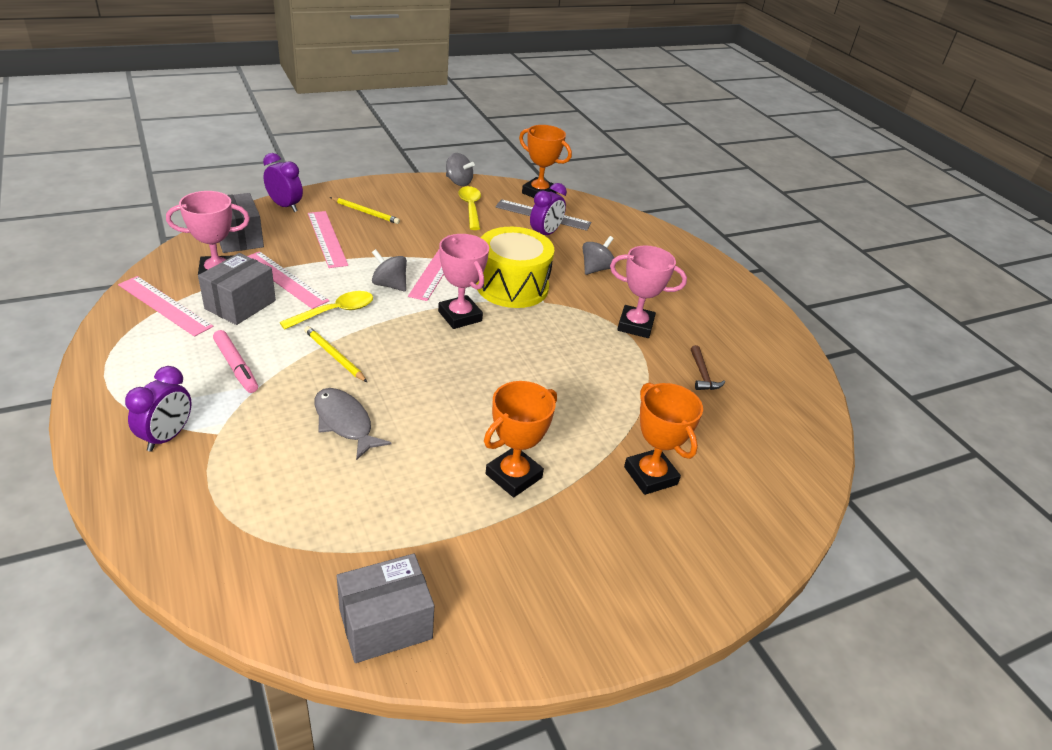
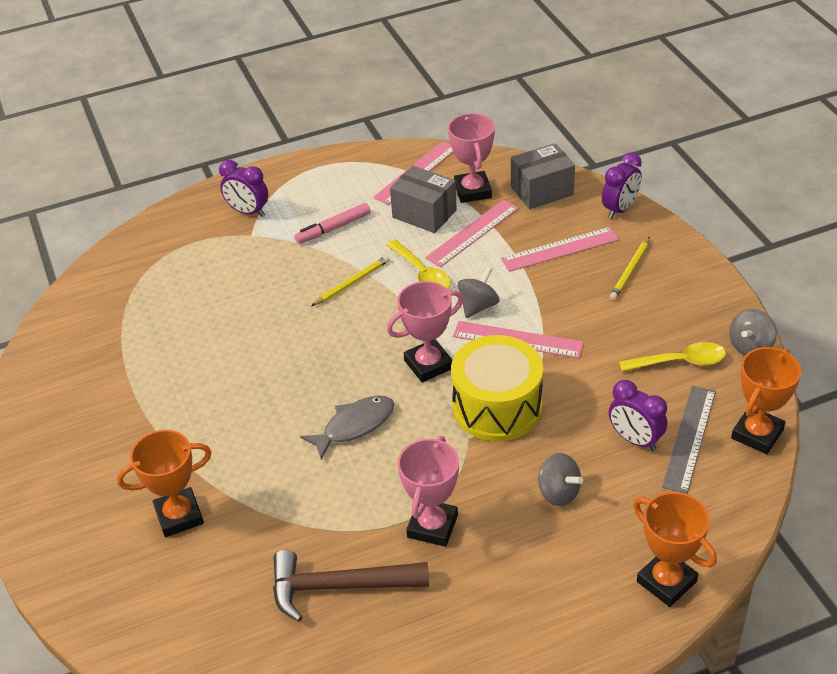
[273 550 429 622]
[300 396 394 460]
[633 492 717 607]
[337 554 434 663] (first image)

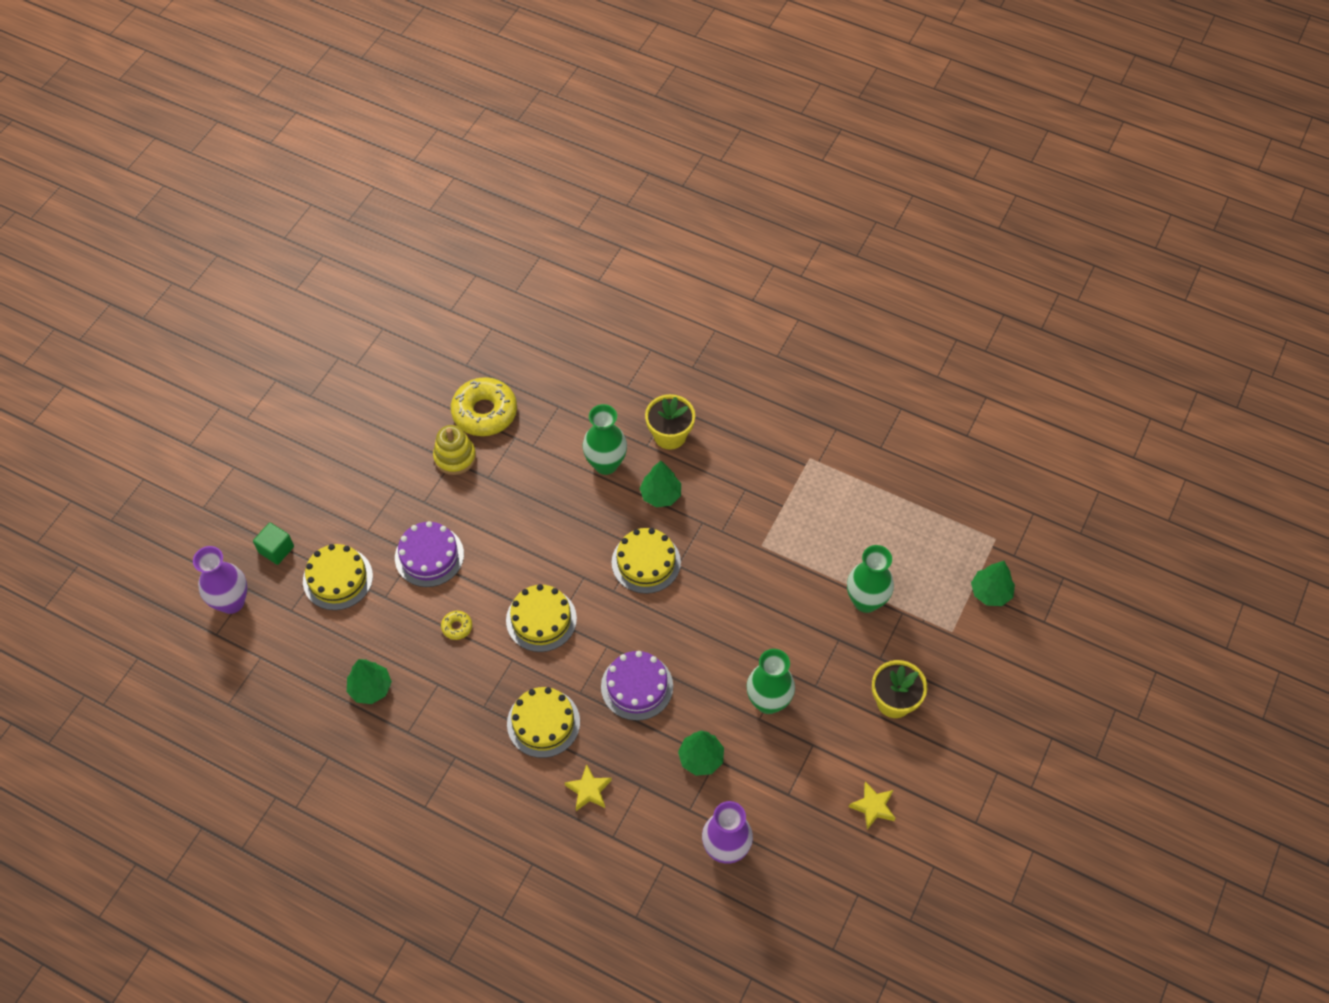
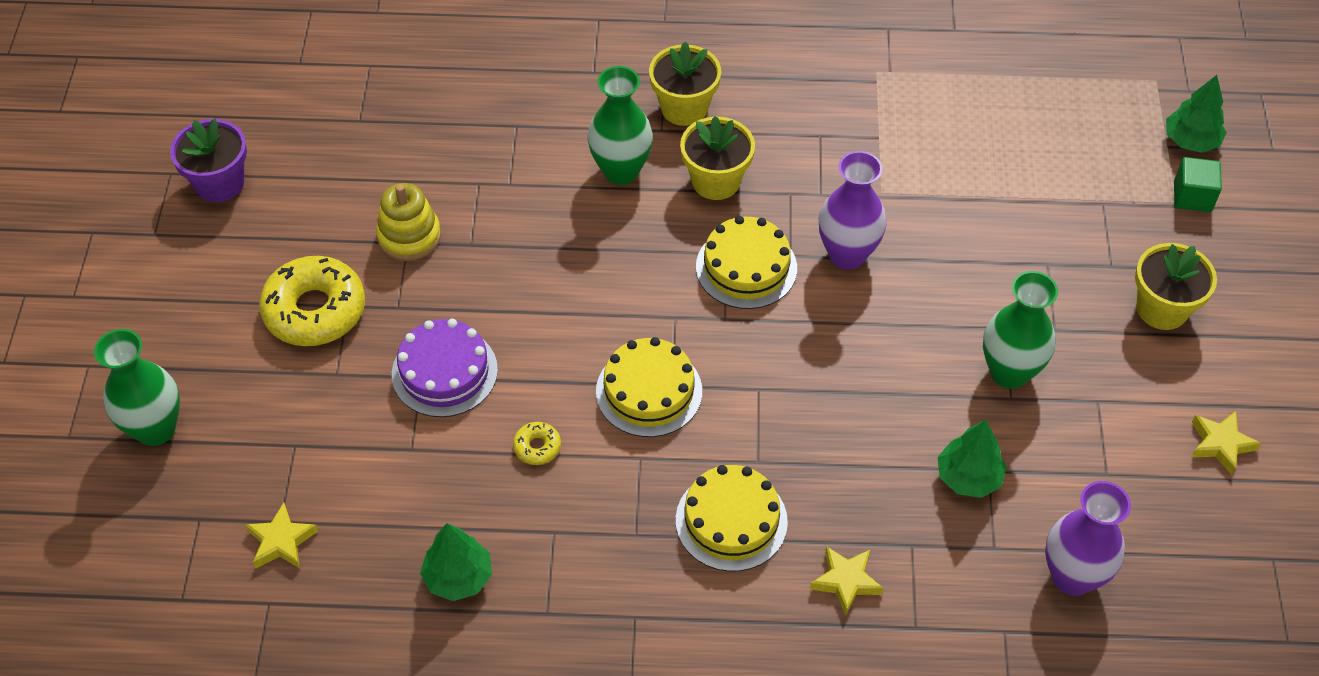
[94 329 180 446]
[170 119 247 202]
[245 503 318 568]
[259 256 365 346]
[680 116 755 200]
[819 151 887 269]
[1174 157 1222 212]
[303 544 373 610] (first image)
[601 651 673 721] (first image)

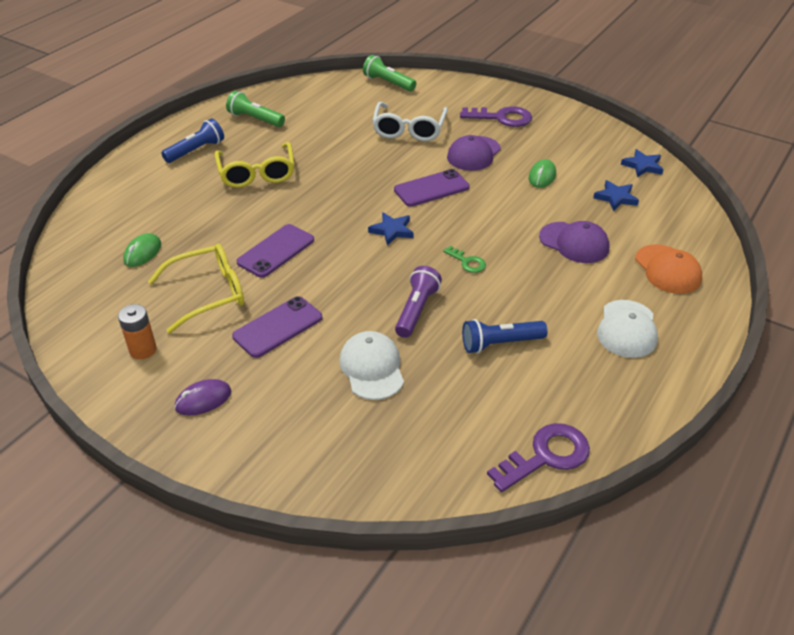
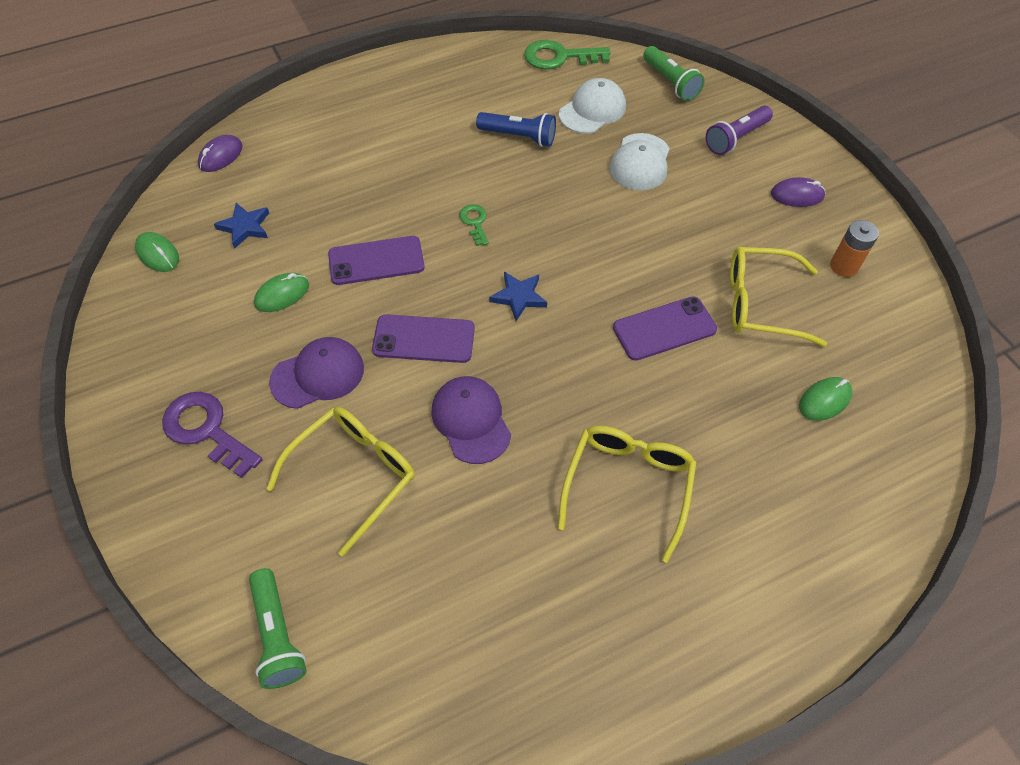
[135 232 179 272]
[198 135 243 172]
[266 407 415 556]
[328 236 425 285]
[431 376 511 464]
[524 40 610 70]
[559 78 626 134]
[643 46 705 101]
[706 106 773 155]
[161 118 224 163] (first image)
[635 244 702 294] (first image)

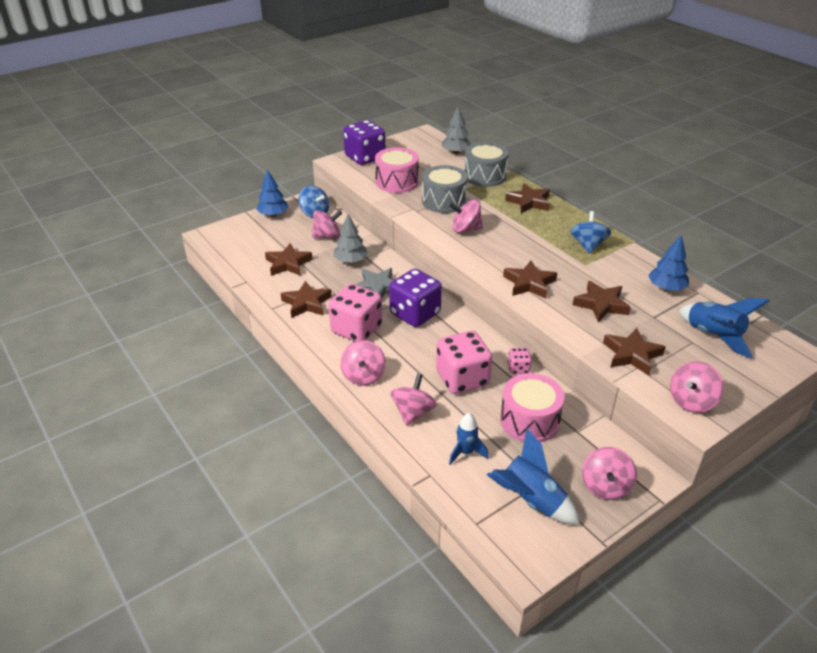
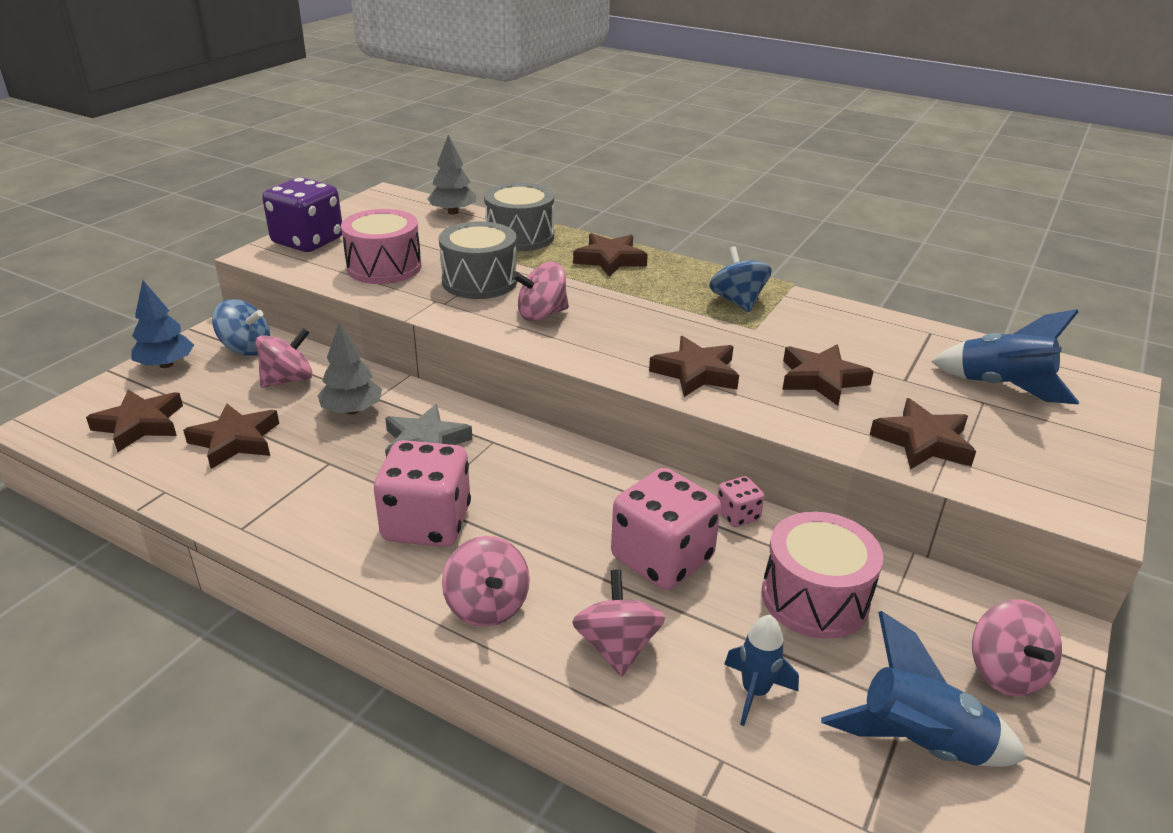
[86 390 183 452]
[389 269 442 327] (first image)
[648 235 689 291] (first image)
[670 362 724 413] (first image)

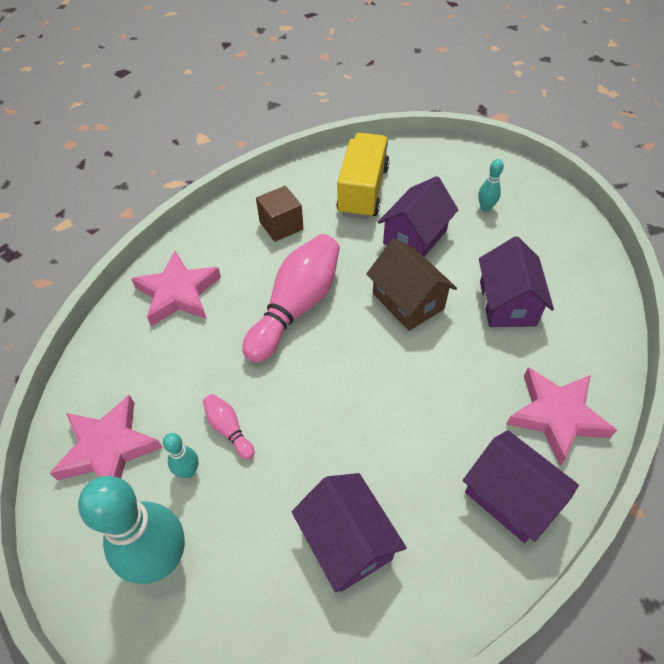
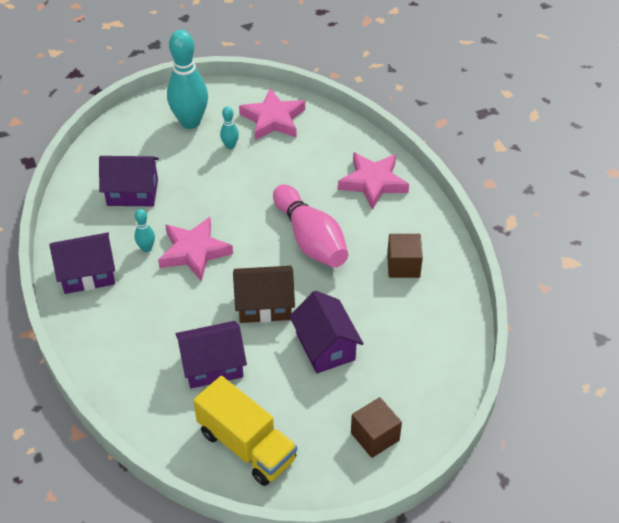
[134 209 155 252]
[158 217 233 282]
[176 321 247 389]
[193 376 297 486]
[351 397 402 458]
[203 394 254 460] (first image)

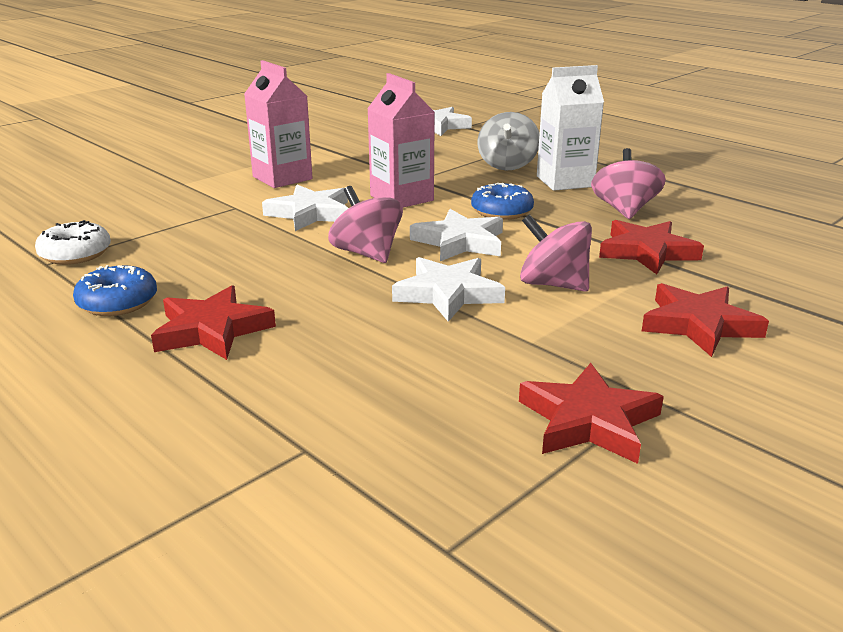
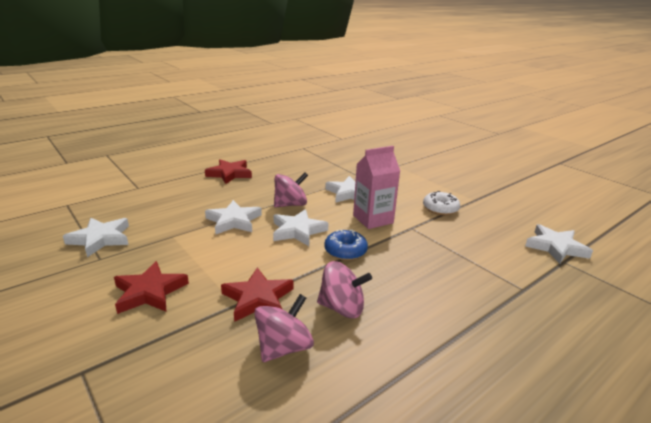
[63 218 129 257]
[254 294 314 362]
[423 191 460 215]
[73 265 157 316] (first image)
[244 60 312 188] (first image)
[478 112 539 170] (first image)
[537 65 604 191] (first image)

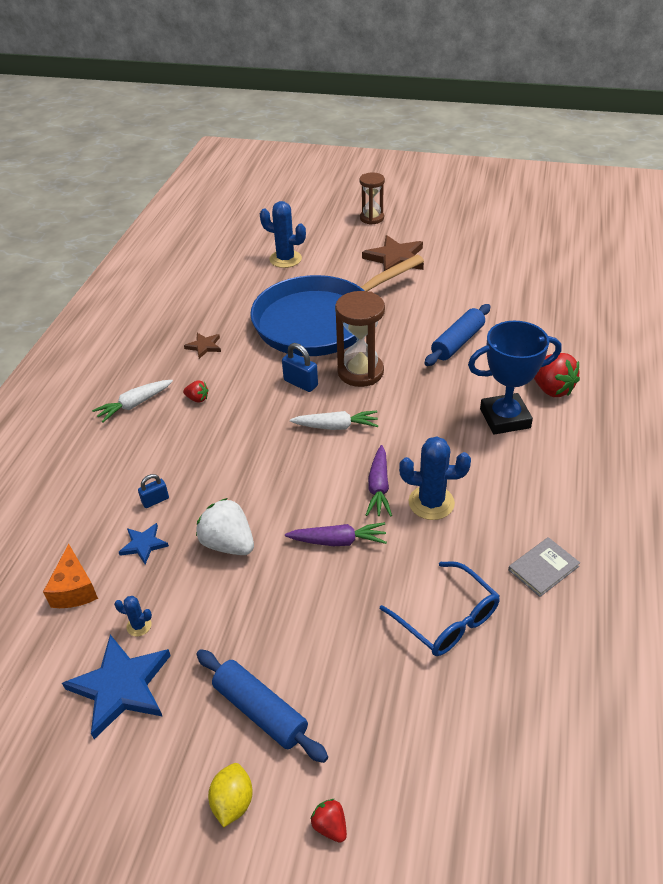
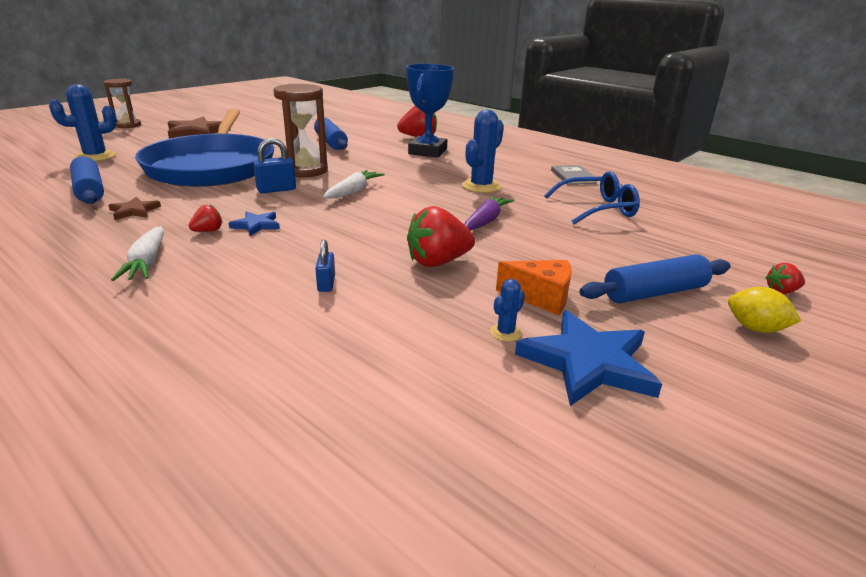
[70 156 104 204]
[229 211 280 236]
[407 206 475 267]
[496 260 572 315]
[366 445 392 517] (first image)

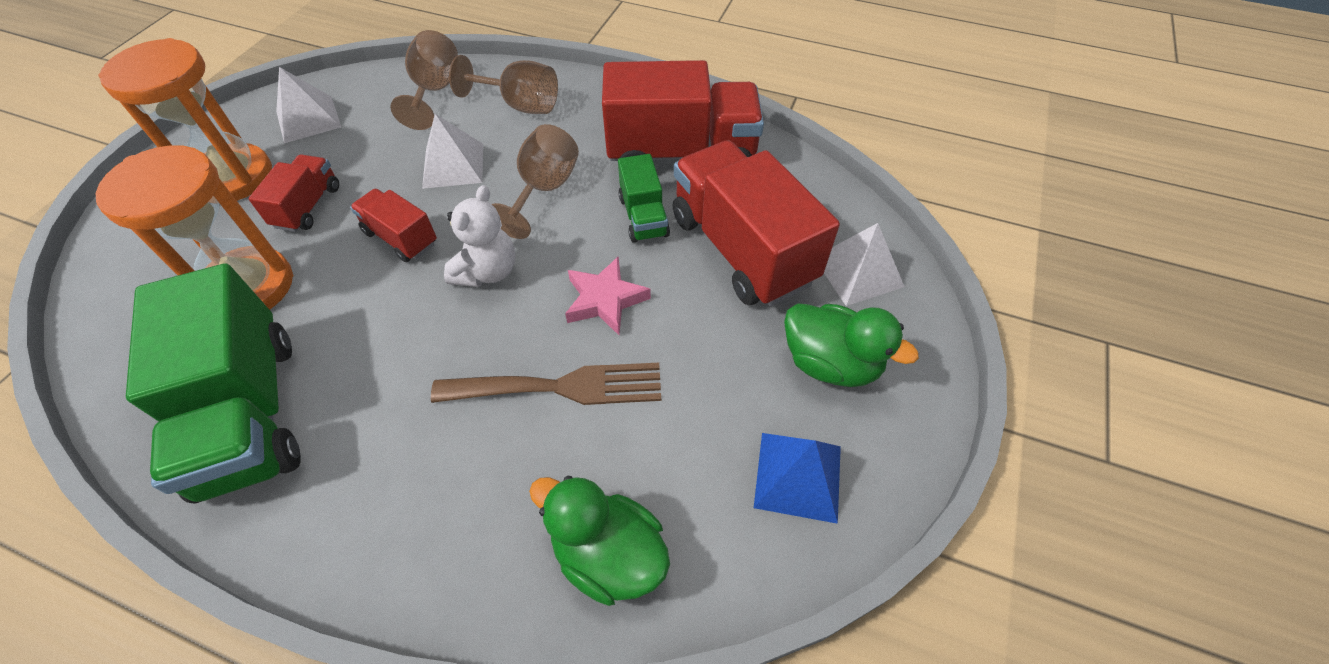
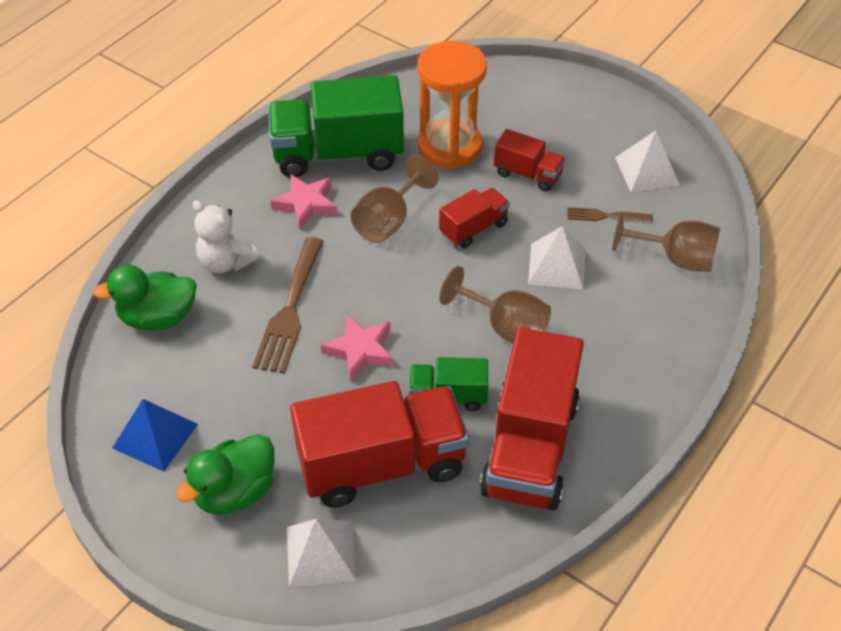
[93 265 197 330]
[192 200 260 273]
[270 174 338 230]
[350 155 438 243]
[568 207 653 221]
[98 38 272 204] (first image)

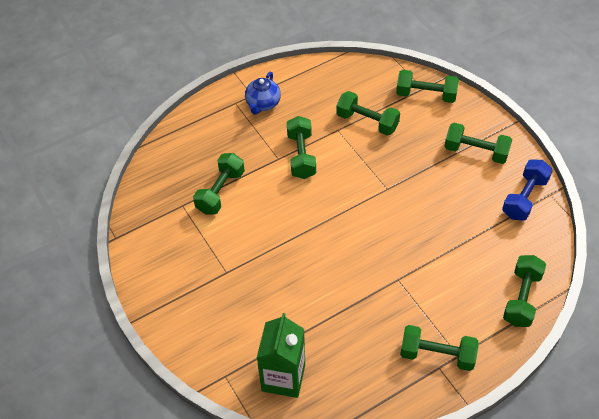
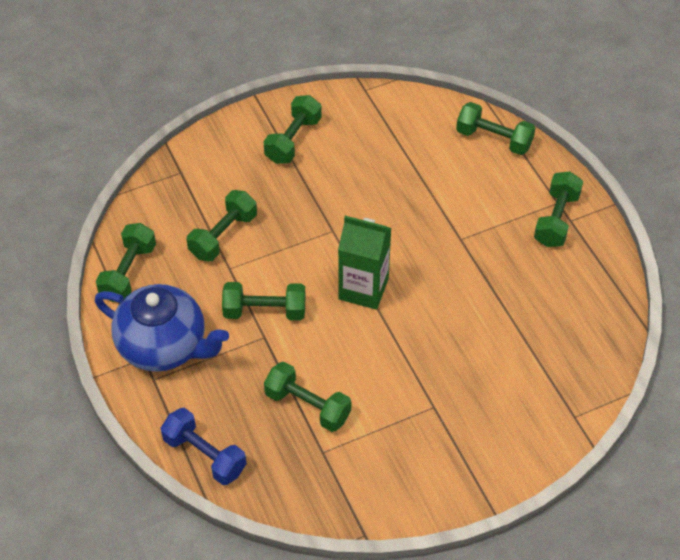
[95 284 229 372]
[96 223 156 302]
[161 408 246 485]
[338 216 391 310]

